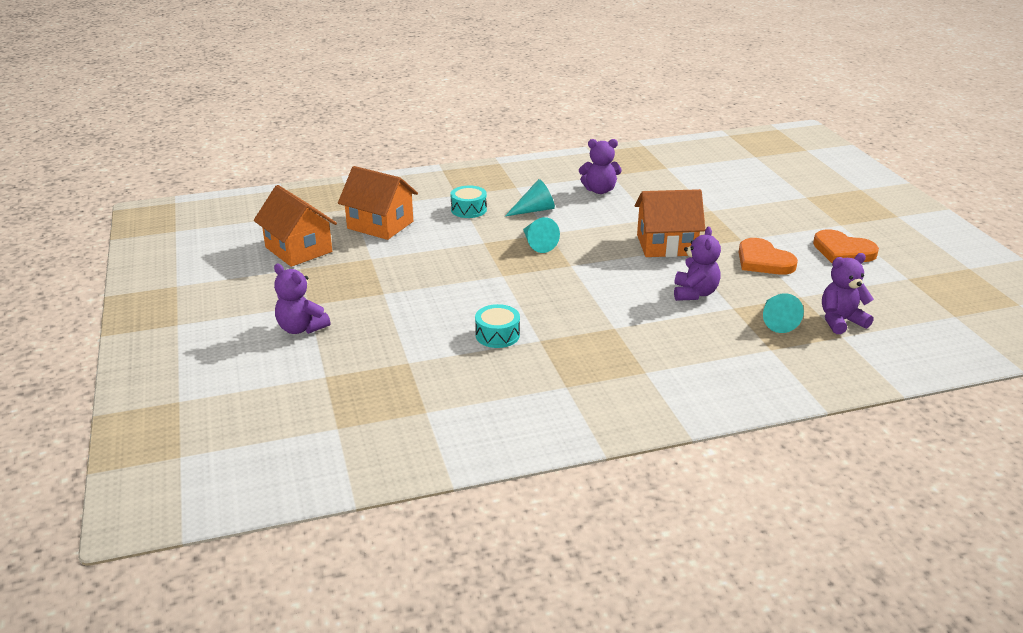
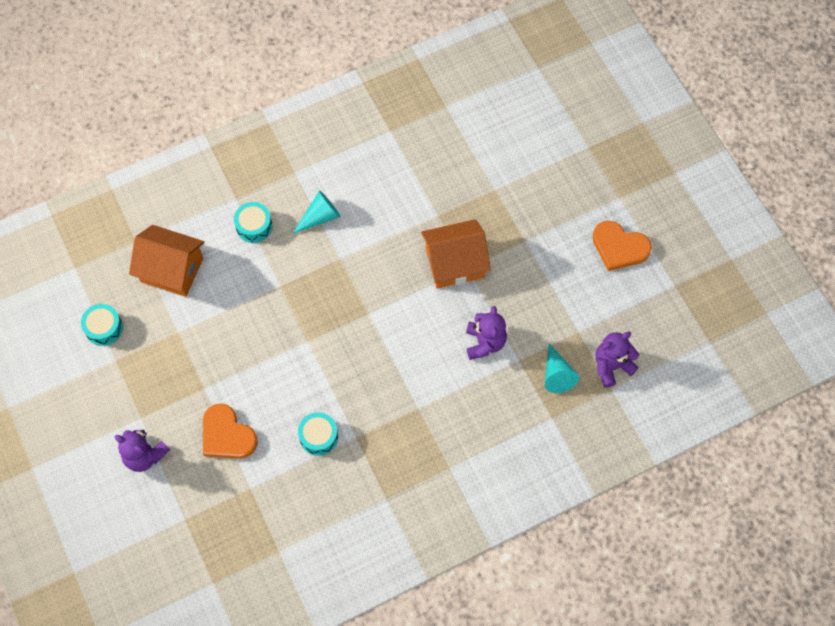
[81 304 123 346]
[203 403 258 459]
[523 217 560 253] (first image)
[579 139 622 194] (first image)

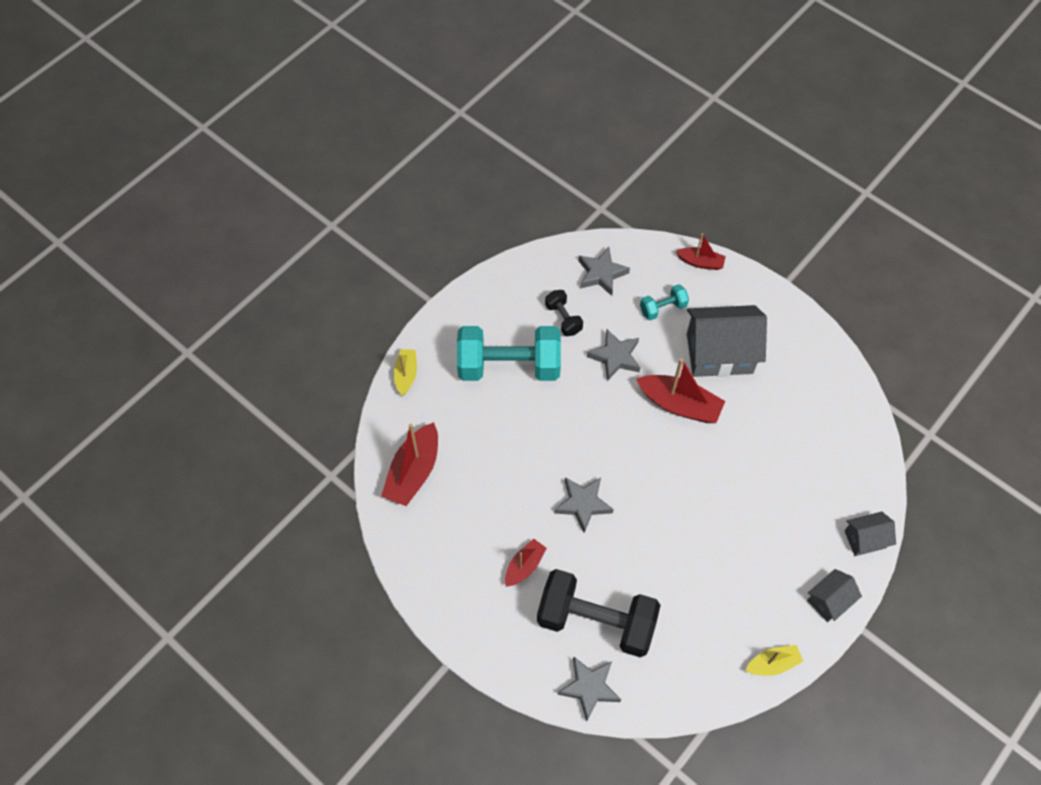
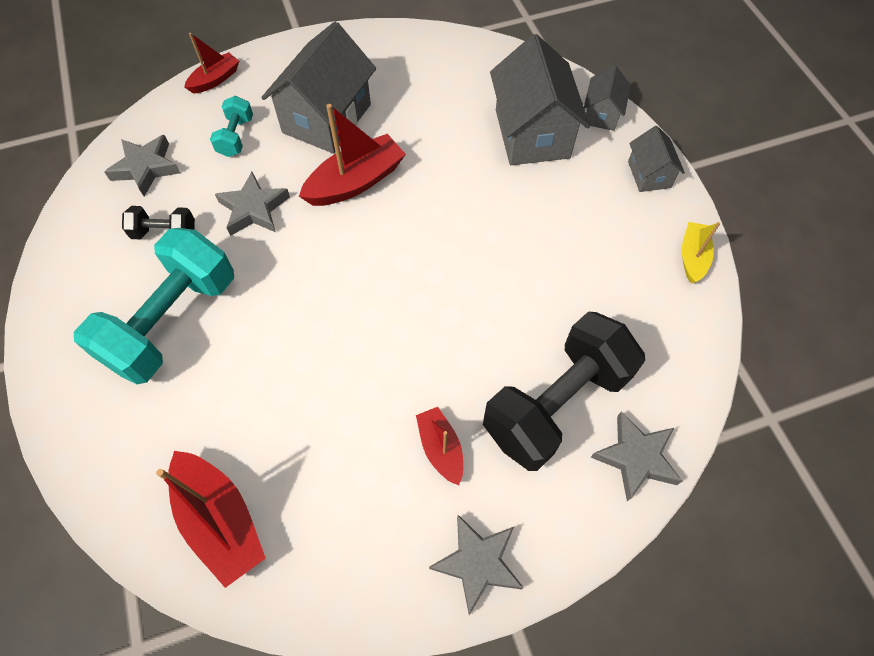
[429 515 524 615]
[490 34 590 165]
[394 349 417 396] (first image)

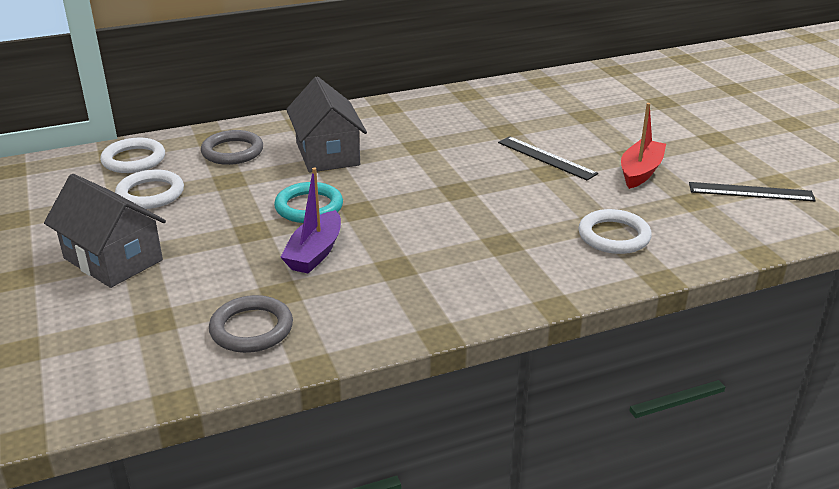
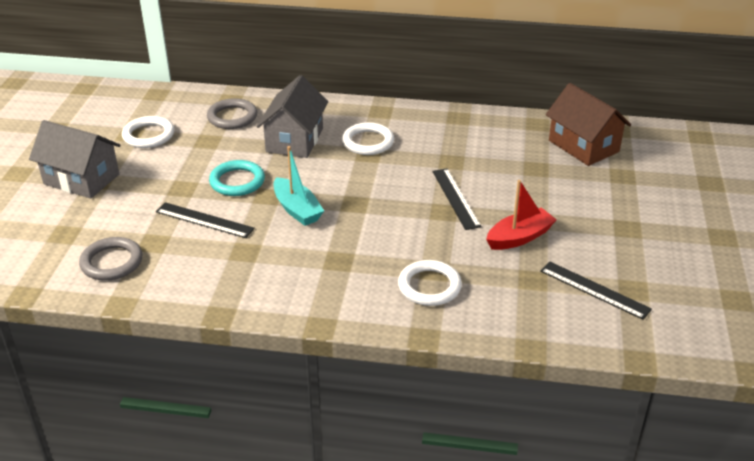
[29 120 121 199]
[156 202 255 238]
[274 146 324 226]
[342 122 394 155]
[546 83 631 166]

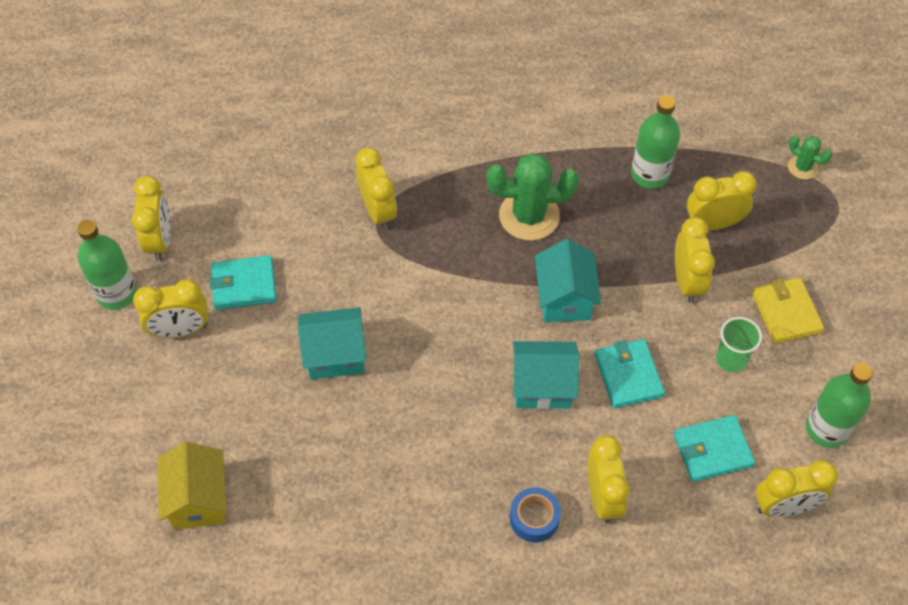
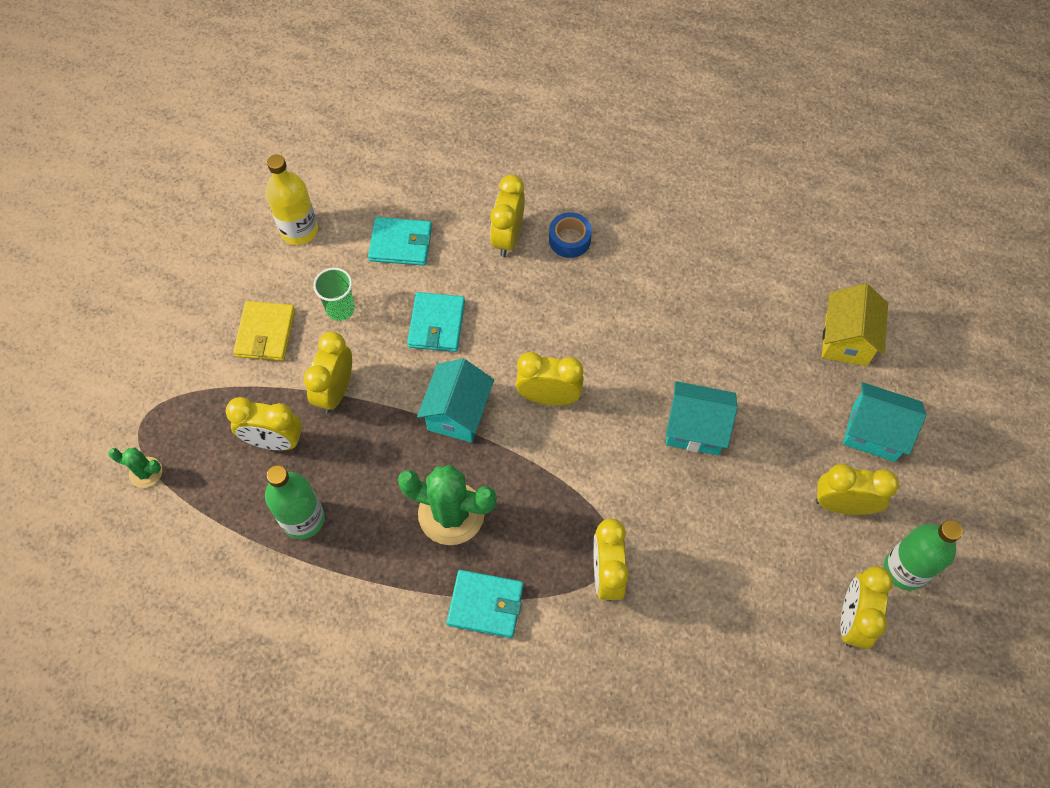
[108 448 162 488]
[266 154 318 245]
[447 570 524 638]
[516 352 584 406]
[843 382 926 462]

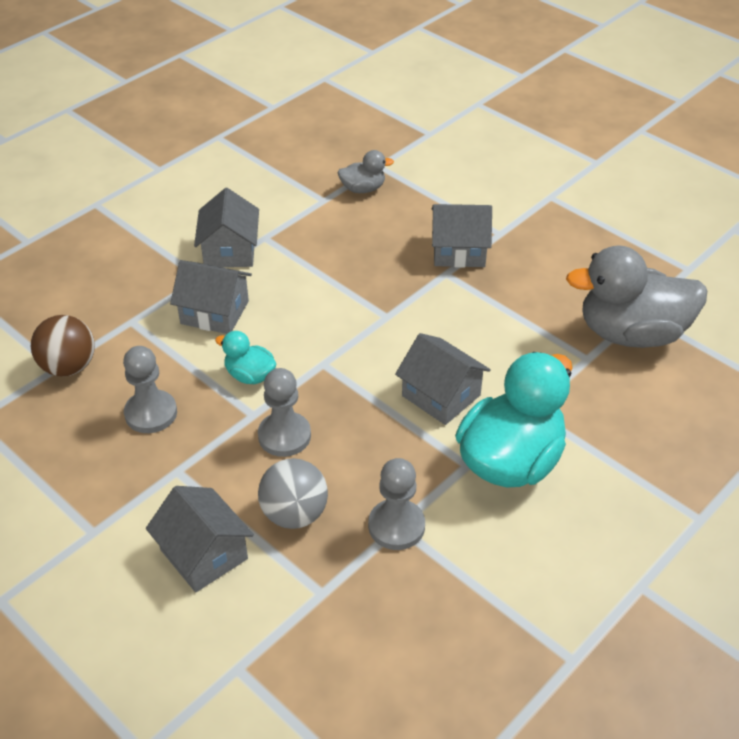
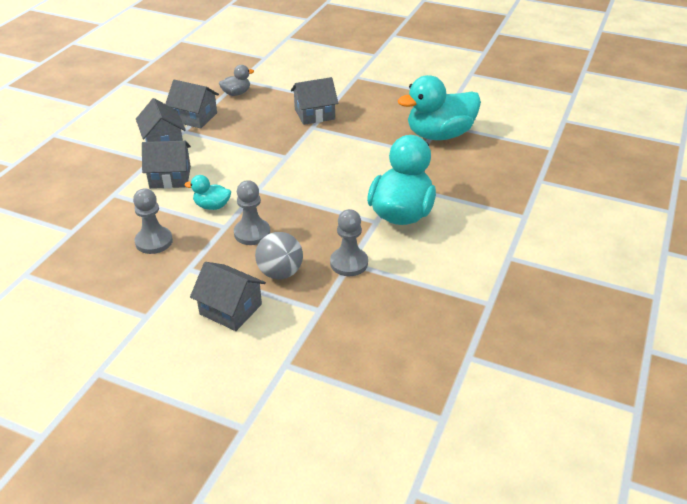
[166 80 219 129]
[398 75 481 140]
[31 315 95 377] (first image)

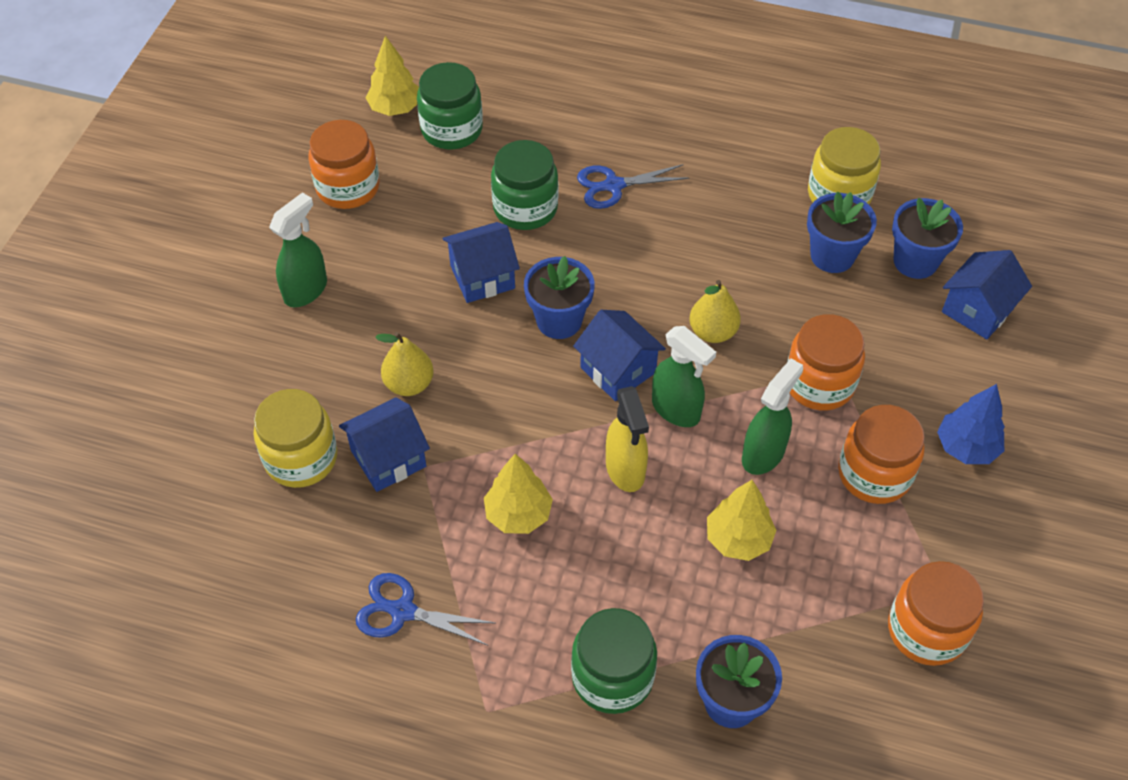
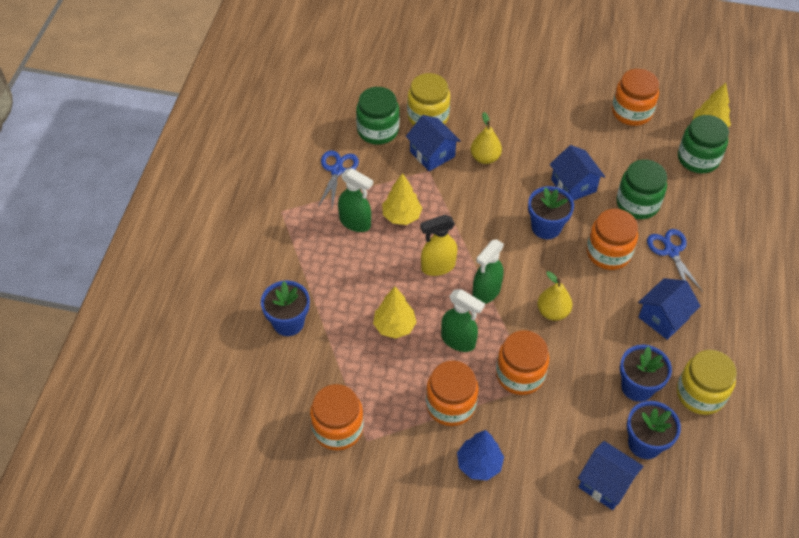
[338 168 373 232]
[356 87 399 145]
[587 209 638 270]
[638 278 701 340]

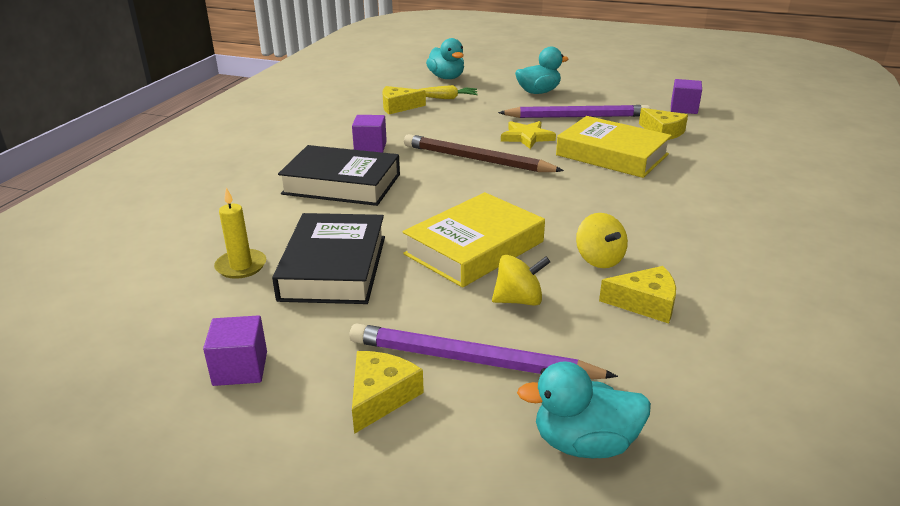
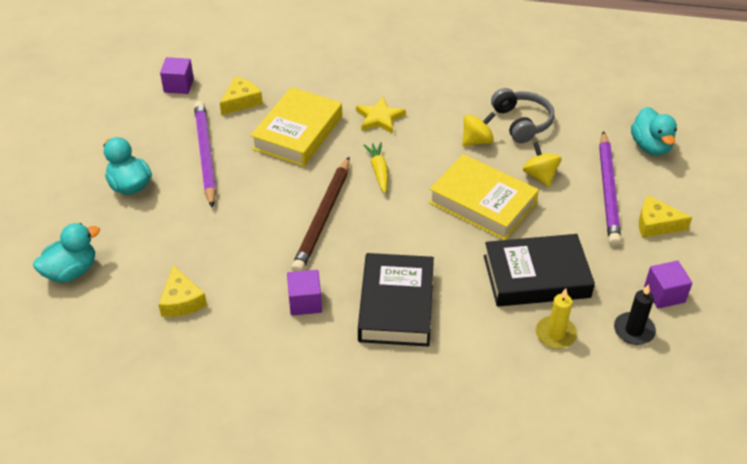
[356 97 406 134]
[364 142 388 193]
[491 88 554 143]
[614 284 656 345]

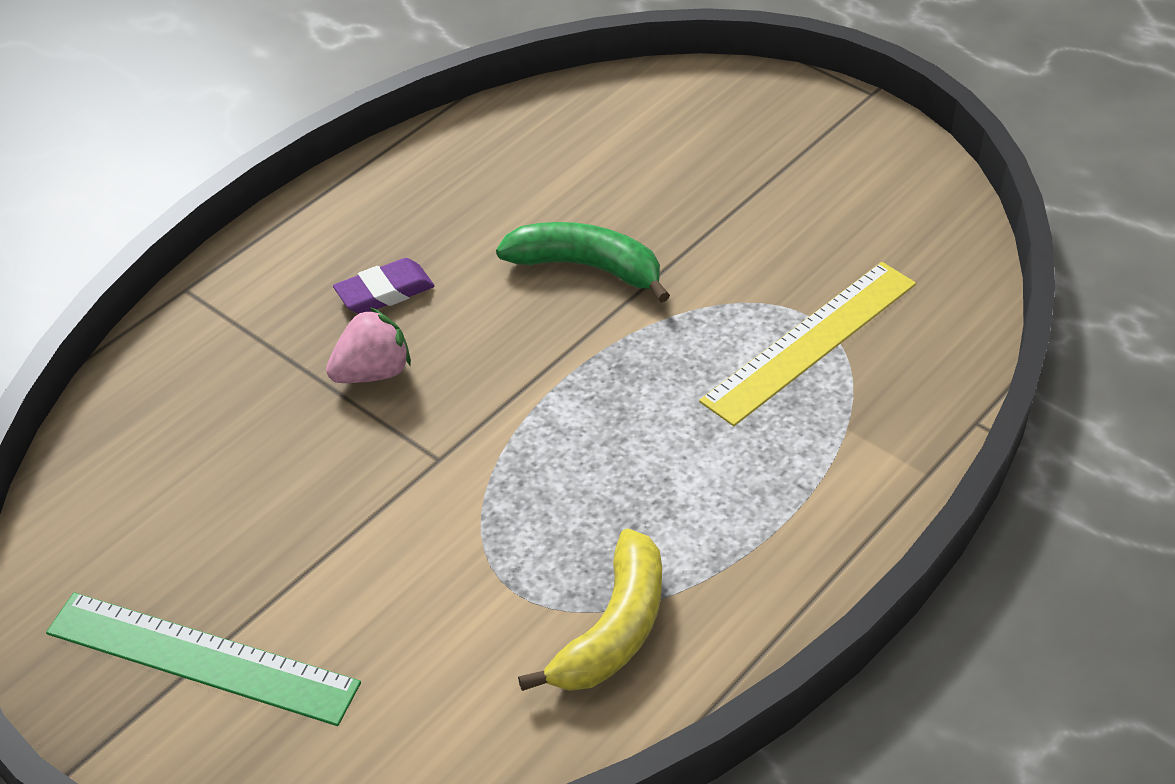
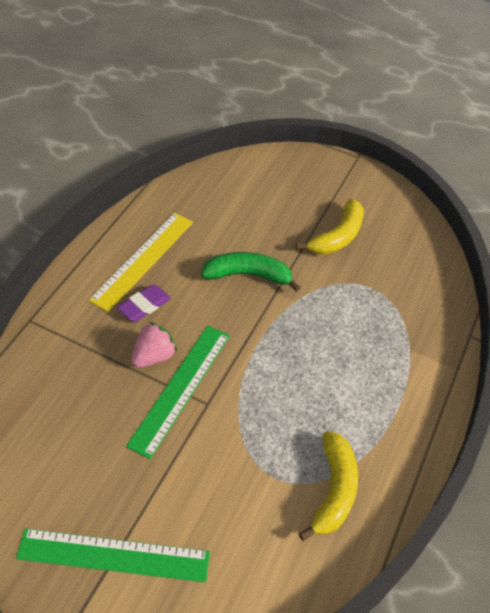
[88 213 193 312]
[126 326 230 459]
[296 198 364 255]

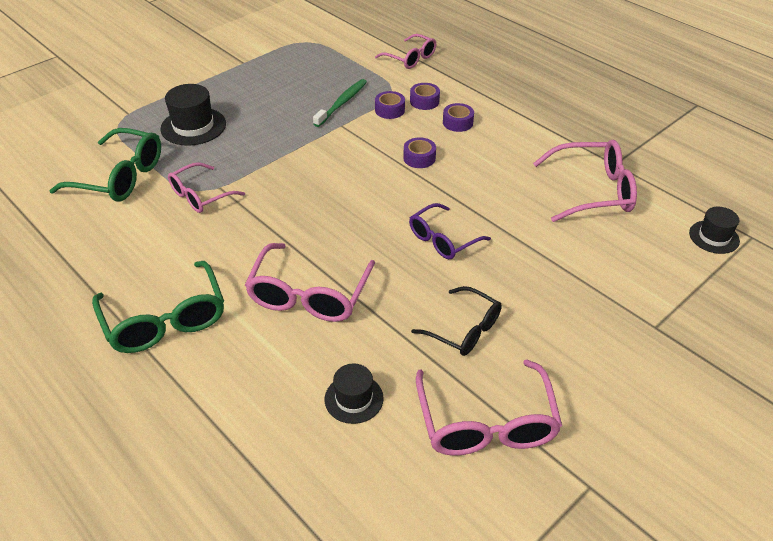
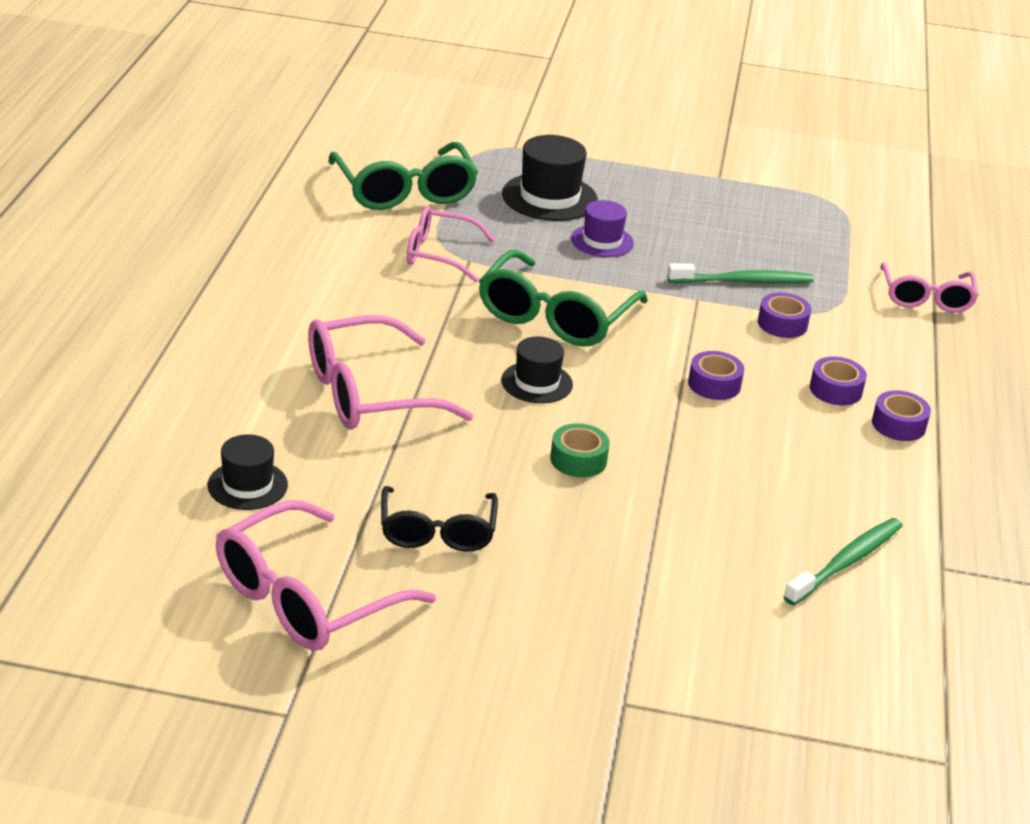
[479 250 648 347]
[501 337 573 403]
[550 423 610 477]
[571 200 634 257]
[783 518 903 606]
[872 390 931 441]

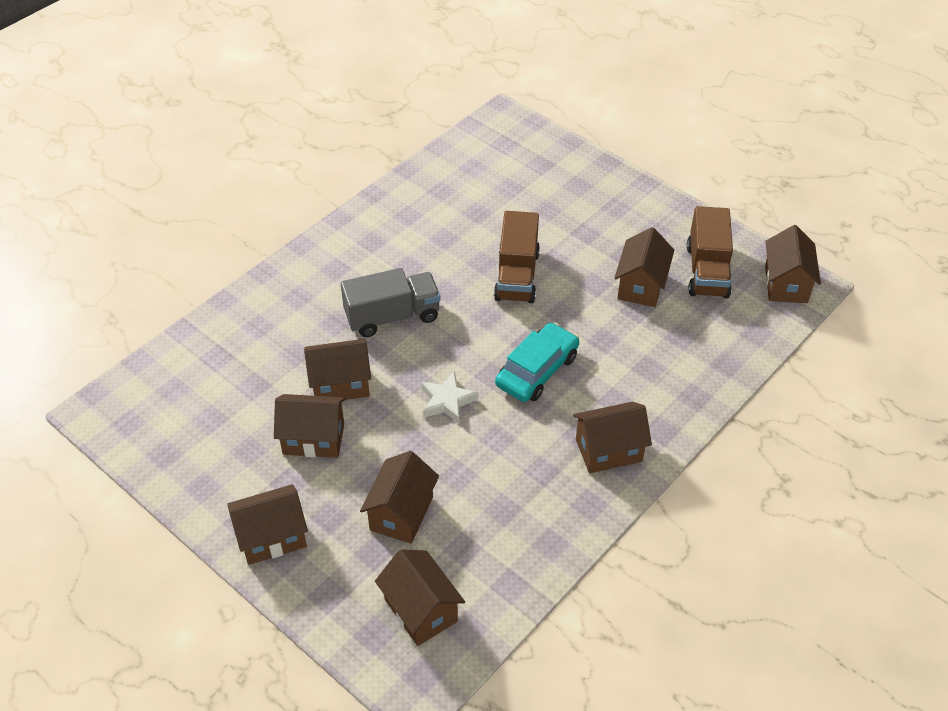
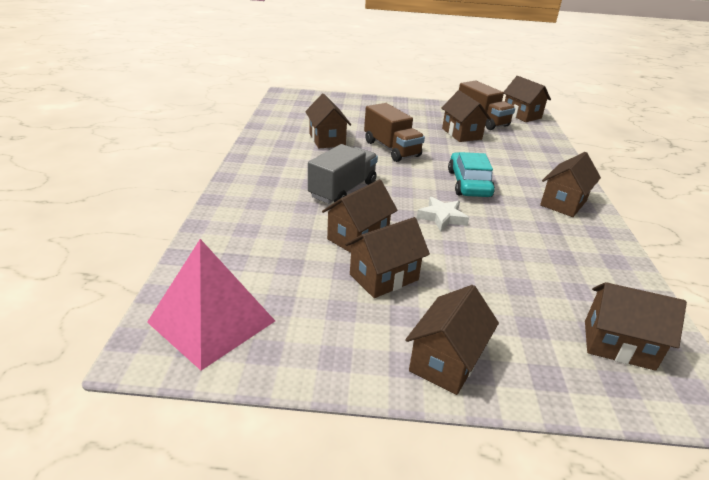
[147 239 275 371]
[305 93 351 148]

